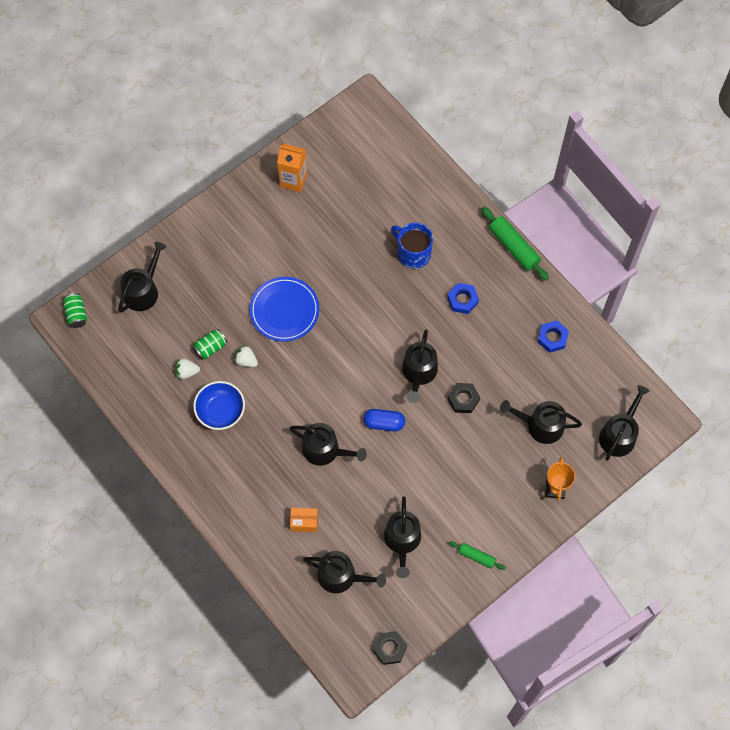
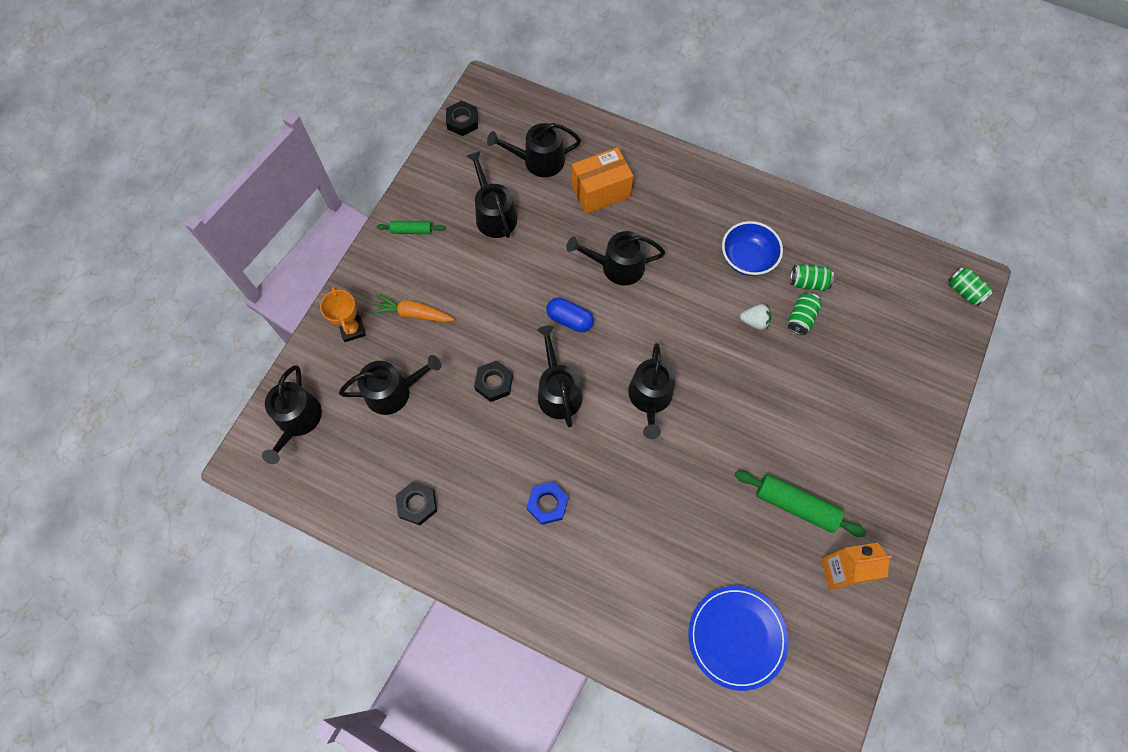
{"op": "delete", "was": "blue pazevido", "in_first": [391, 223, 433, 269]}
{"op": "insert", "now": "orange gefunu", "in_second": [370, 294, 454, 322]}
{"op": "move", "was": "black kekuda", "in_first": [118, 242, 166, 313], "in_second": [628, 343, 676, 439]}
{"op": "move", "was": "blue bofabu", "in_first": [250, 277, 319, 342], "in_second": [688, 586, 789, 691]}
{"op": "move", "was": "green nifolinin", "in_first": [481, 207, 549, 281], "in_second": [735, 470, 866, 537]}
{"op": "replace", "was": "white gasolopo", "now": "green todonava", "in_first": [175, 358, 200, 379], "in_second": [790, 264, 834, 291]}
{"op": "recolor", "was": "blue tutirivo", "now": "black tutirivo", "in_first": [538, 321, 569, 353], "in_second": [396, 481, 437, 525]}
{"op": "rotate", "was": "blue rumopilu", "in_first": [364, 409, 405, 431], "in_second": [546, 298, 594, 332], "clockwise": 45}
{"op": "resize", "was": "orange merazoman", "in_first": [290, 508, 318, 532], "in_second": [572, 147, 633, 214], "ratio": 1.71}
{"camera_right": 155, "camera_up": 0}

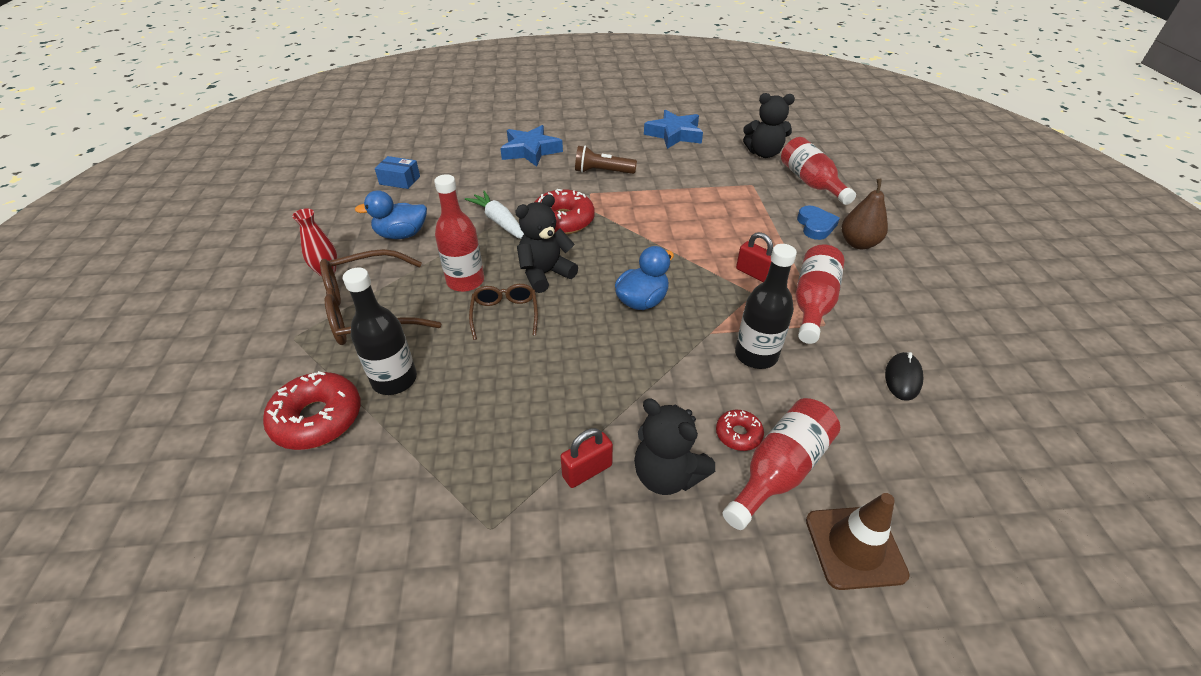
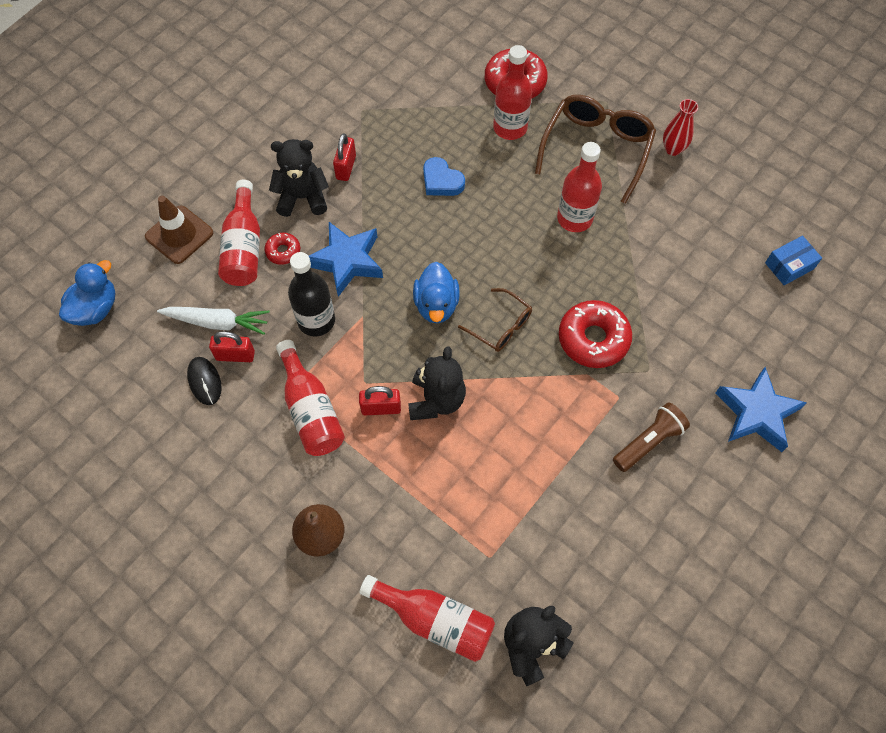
{"op": "insert", "now": "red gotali", "in_second": [209, 331, 255, 362]}
{"op": "move", "was": "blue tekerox", "in_first": [355, 190, 427, 239], "in_second": [59, 260, 115, 326]}
{"op": "move", "was": "white gefunu", "in_first": [465, 191, 524, 239], "in_second": [157, 307, 270, 335]}
{"op": "move", "was": "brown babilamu", "in_first": [469, 284, 538, 340], "in_second": [458, 288, 532, 352]}
{"op": "move", "was": "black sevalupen", "in_first": [515, 194, 578, 293], "in_second": [408, 346, 466, 420]}
{"op": "move", "was": "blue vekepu", "in_first": [644, 110, 703, 149], "in_second": [309, 222, 383, 297]}
{"op": "move", "was": "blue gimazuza", "in_first": [797, 205, 840, 240], "in_second": [423, 157, 465, 196]}
{"op": "recolor", "was": "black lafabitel", "now": "red lafabitel", "in_first": [343, 268, 417, 395], "in_second": [493, 45, 532, 140]}
{"camera_right": 135, "camera_up": 20}

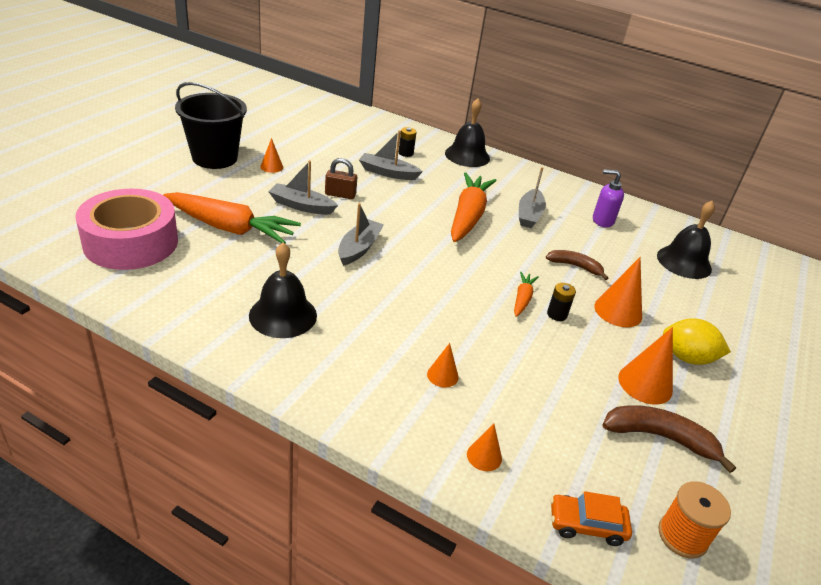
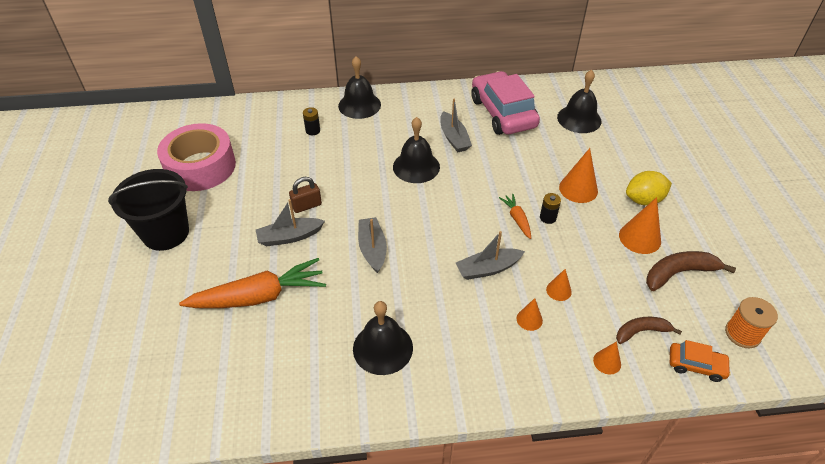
{"op": "move", "was": "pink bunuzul", "in_first": [75, 189, 178, 270], "in_second": [157, 123, 236, 191]}
{"op": "move", "was": "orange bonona", "in_first": [260, 138, 283, 173], "in_second": [546, 269, 572, 301]}
{"op": "move", "was": "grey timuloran", "in_first": [359, 130, 423, 180], "in_second": [456, 231, 525, 280]}
{"op": "move", "was": "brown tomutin", "in_first": [546, 250, 608, 280], "in_second": [616, 317, 682, 344]}
{"op": "replace", "was": "orange gefunu", "now": "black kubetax", "in_first": [451, 172, 496, 242], "in_second": [393, 117, 440, 183]}
{"op": "replace", "was": "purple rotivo", "now": "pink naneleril", "in_first": [593, 169, 624, 228], "in_second": [471, 71, 540, 135]}
{"op": "rotate", "was": "orange naneleril", "in_first": [551, 491, 632, 546], "in_second": [670, 340, 731, 382], "clockwise": -135}
{"camera_right": -30, "camera_up": 10}

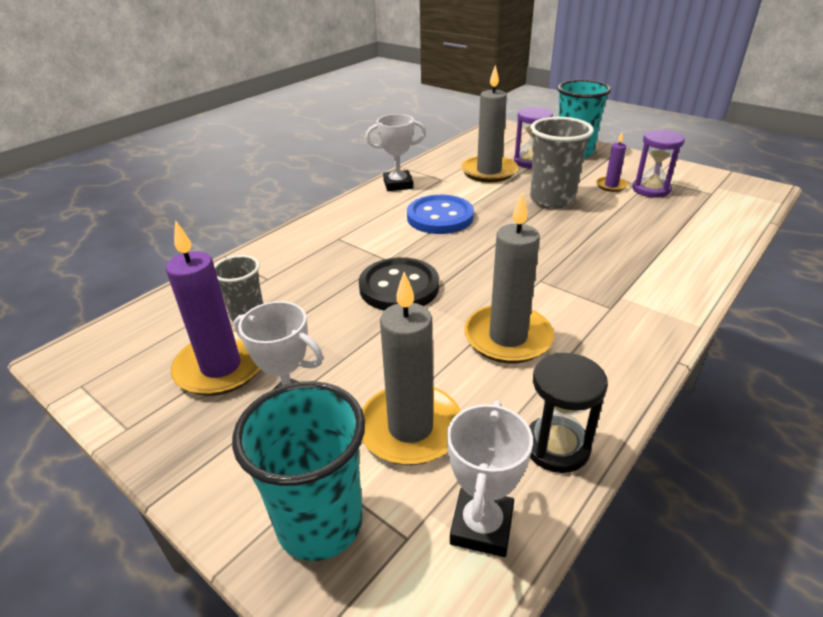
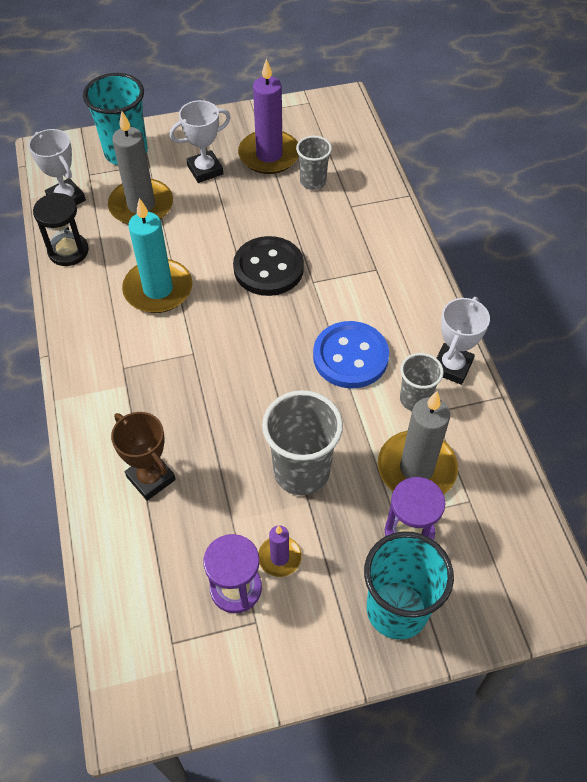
{"op": "insert", "now": "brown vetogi", "in_second": [111, 412, 176, 501]}
{"op": "insert", "now": "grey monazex", "in_second": [400, 353, 444, 411]}
{"op": "recolor", "was": "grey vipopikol", "now": "turquoise vipopikol", "in_first": [464, 192, 554, 363], "in_second": [122, 198, 192, 313]}
{"camera_right": 125, "camera_up": 20}

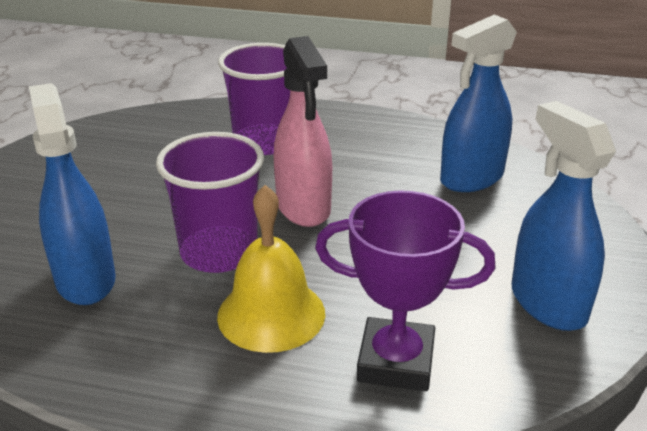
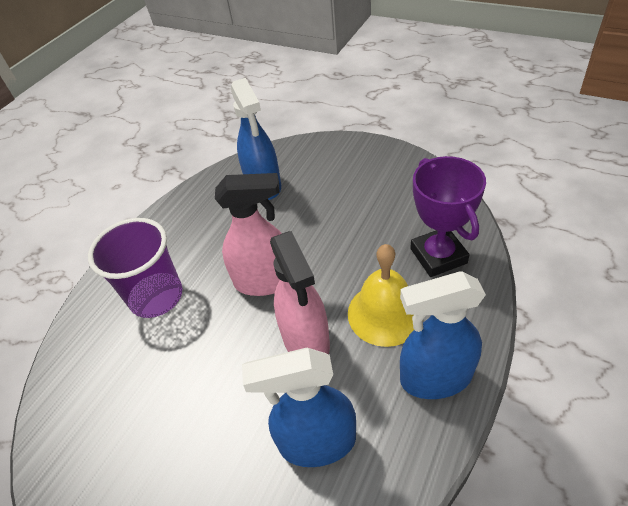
{"op": "move", "was": "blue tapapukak", "in_first": [511, 101, 616, 331], "in_second": [400, 271, 486, 399]}
{"op": "replace", "was": "purple monazex", "now": "pink tapapukak", "in_first": [156, 132, 264, 273], "in_second": [270, 231, 330, 354]}
{"op": "rotate", "was": "purple vetogi", "in_first": [315, 190, 495, 391], "in_second": [410, 156, 486, 277], "clockwise": -45}
{"camera_right": -70, "camera_up": 15}

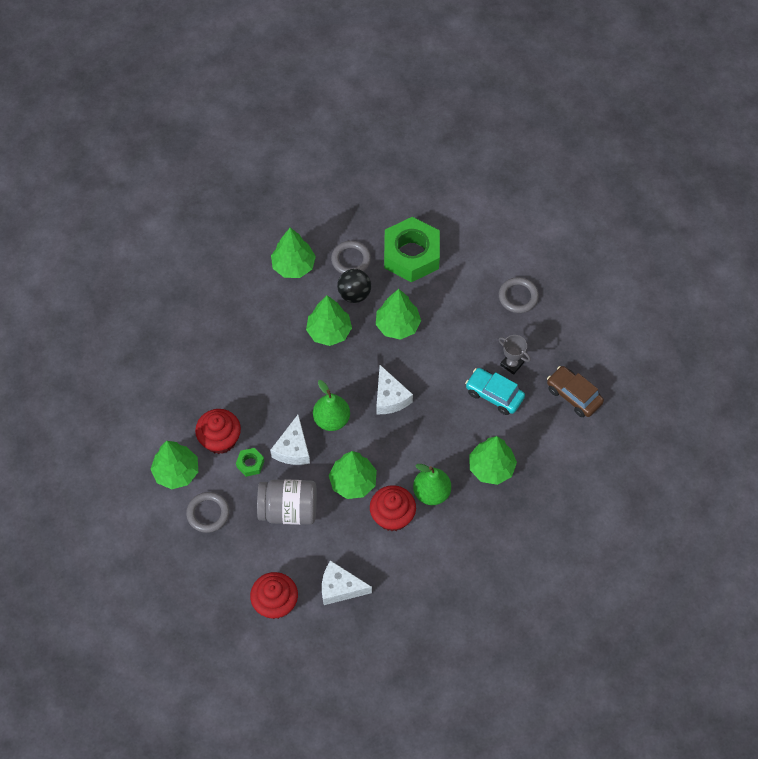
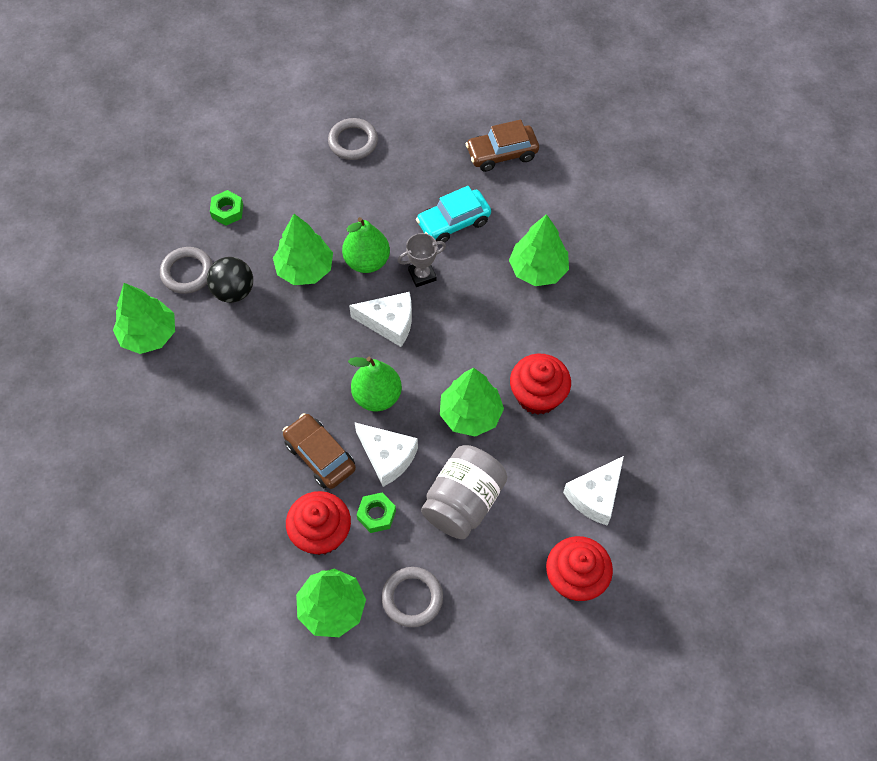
{"op": "delete", "was": "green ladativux", "in_first": [306, 295, 352, 346]}
{"op": "insert", "now": "brown naneleril", "in_second": [283, 413, 356, 489]}
{"op": "move", "was": "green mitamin", "in_first": [413, 464, 451, 505], "in_second": [342, 217, 390, 273]}
{"op": "move", "was": "grey vetogi", "in_first": [498, 335, 531, 375], "in_second": [398, 233, 446, 287]}
{"op": "resize", "was": "green tutirivo", "in_first": [384, 217, 440, 282], "in_second": [210, 190, 243, 226], "ratio": 0.42}
{"camera_right": -60, "camera_up": 0}

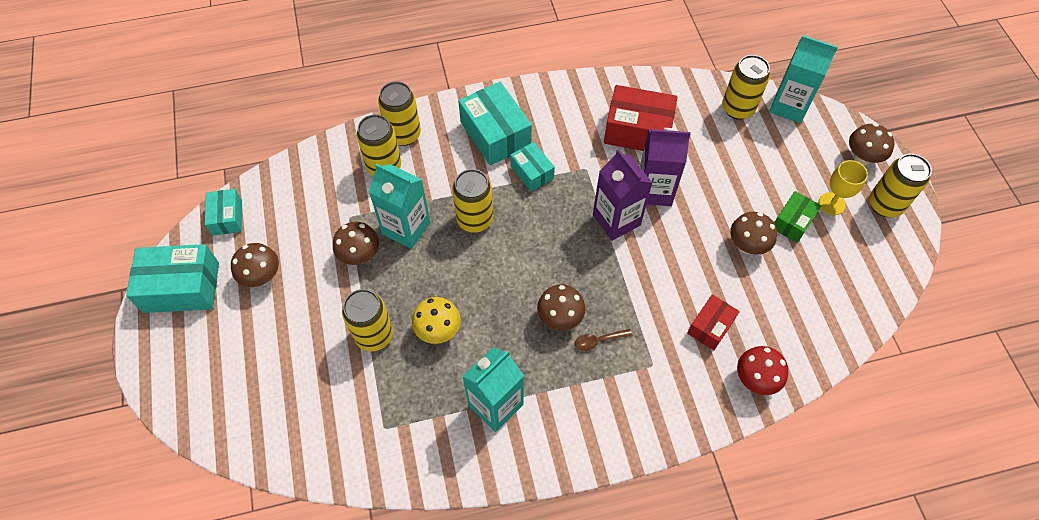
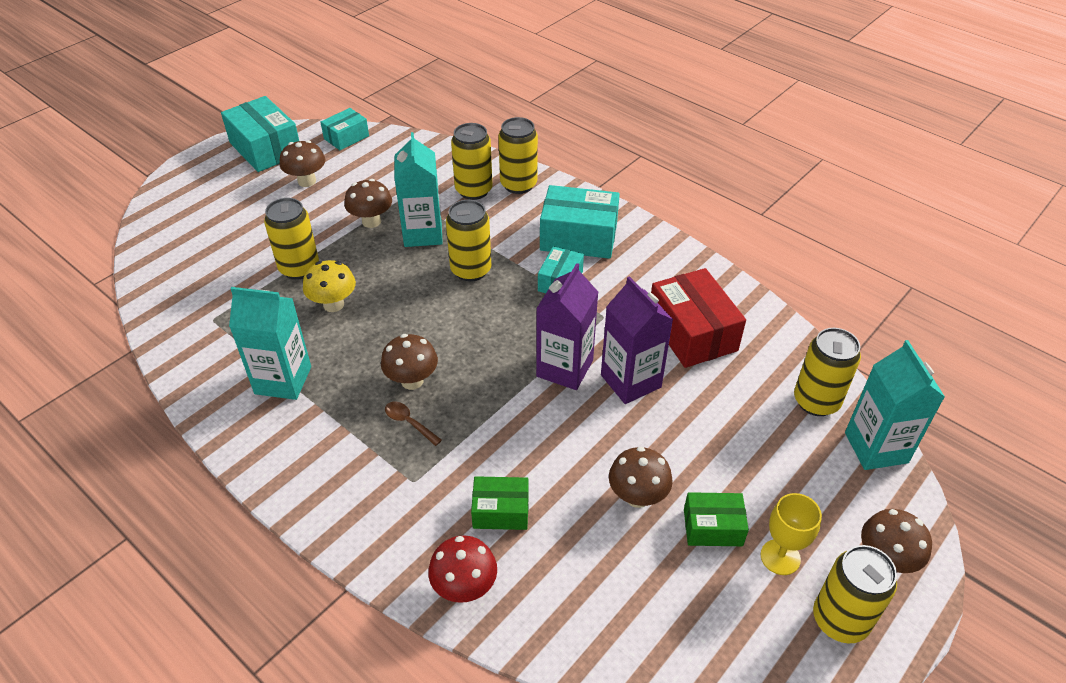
{"op": "recolor", "was": "red merazoman", "now": "green merazoman", "in_first": [687, 294, 740, 350], "in_second": [471, 476, 529, 530]}
{"op": "rotate", "was": "turquoise merazoman", "in_first": [458, 82, 532, 165], "in_second": [540, 185, 620, 259], "clockwise": 75}
{"camera_right": 55, "camera_up": -15}

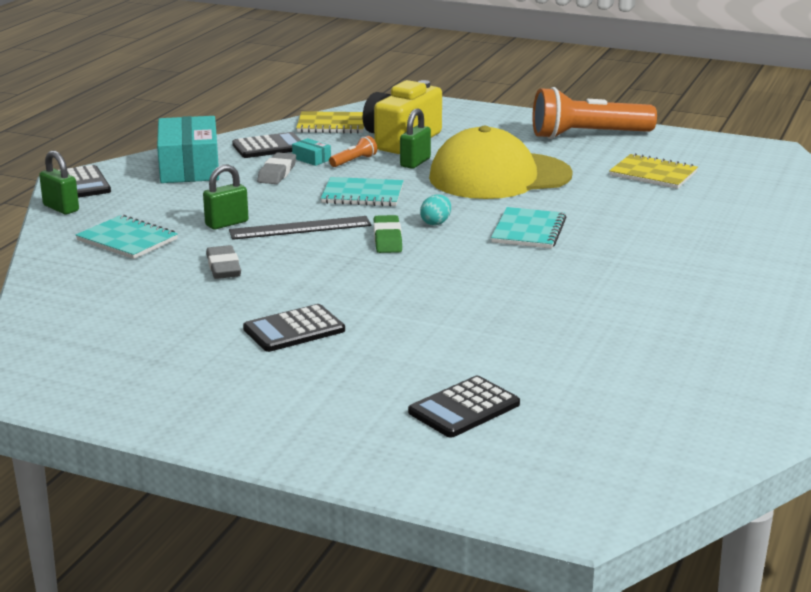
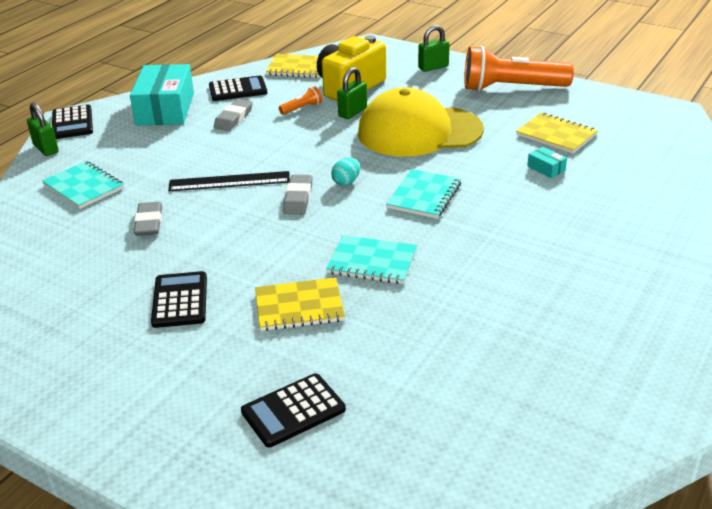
{"op": "insert", "now": "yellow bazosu", "in_second": [255, 277, 345, 331]}
{"op": "move", "was": "green gotali", "in_first": [203, 165, 249, 229], "in_second": [418, 25, 449, 72]}
{"op": "move", "was": "turquoise merazoman", "in_first": [292, 138, 331, 166], "in_second": [527, 147, 567, 178]}
{"op": "move", "was": "turquoise bazosu", "in_first": [321, 177, 404, 207], "in_second": [326, 235, 417, 284]}
{"op": "recolor", "was": "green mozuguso", "now": "grey mozuguso", "in_first": [374, 215, 402, 253], "in_second": [283, 175, 312, 215]}
{"op": "rotate", "was": "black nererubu", "in_first": [243, 304, 345, 352], "in_second": [151, 271, 207, 328], "clockwise": 105}
{"camera_right": 10, "camera_up": 10}

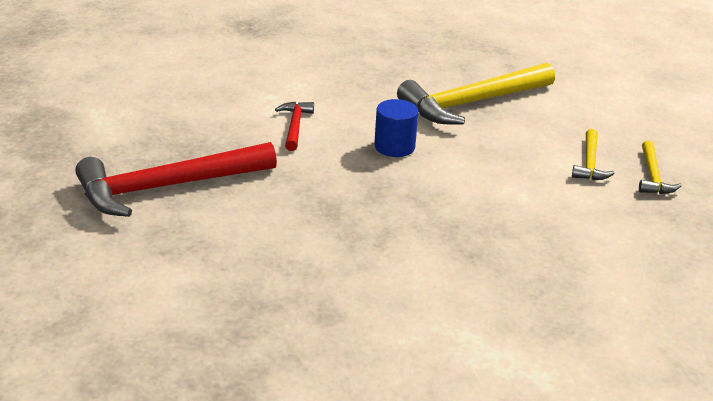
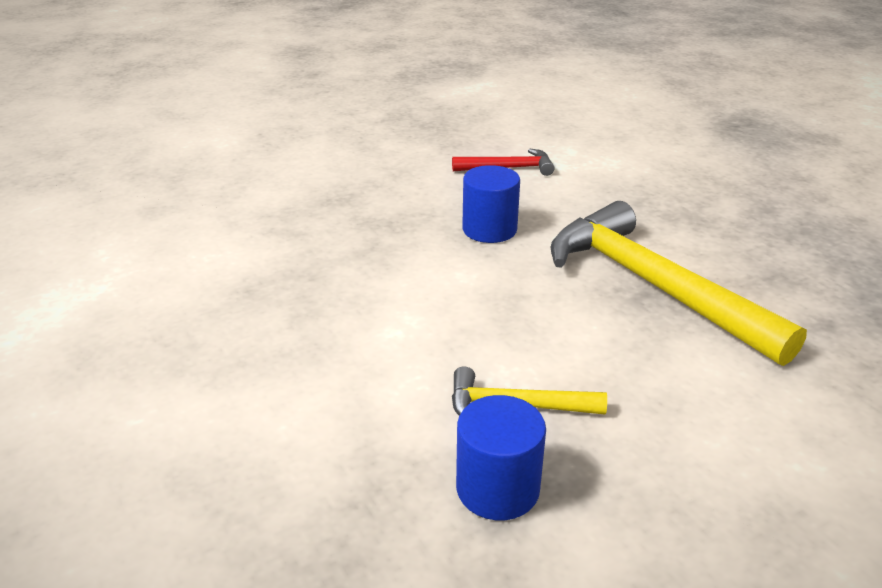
{"op": "delete", "was": "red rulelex", "in_first": [75, 142, 277, 217]}
{"op": "replace", "was": "yellow rulelex", "now": "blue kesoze", "in_first": [639, 140, 682, 194], "in_second": [456, 395, 546, 520]}
{"camera_right": 85, "camera_up": 0}

